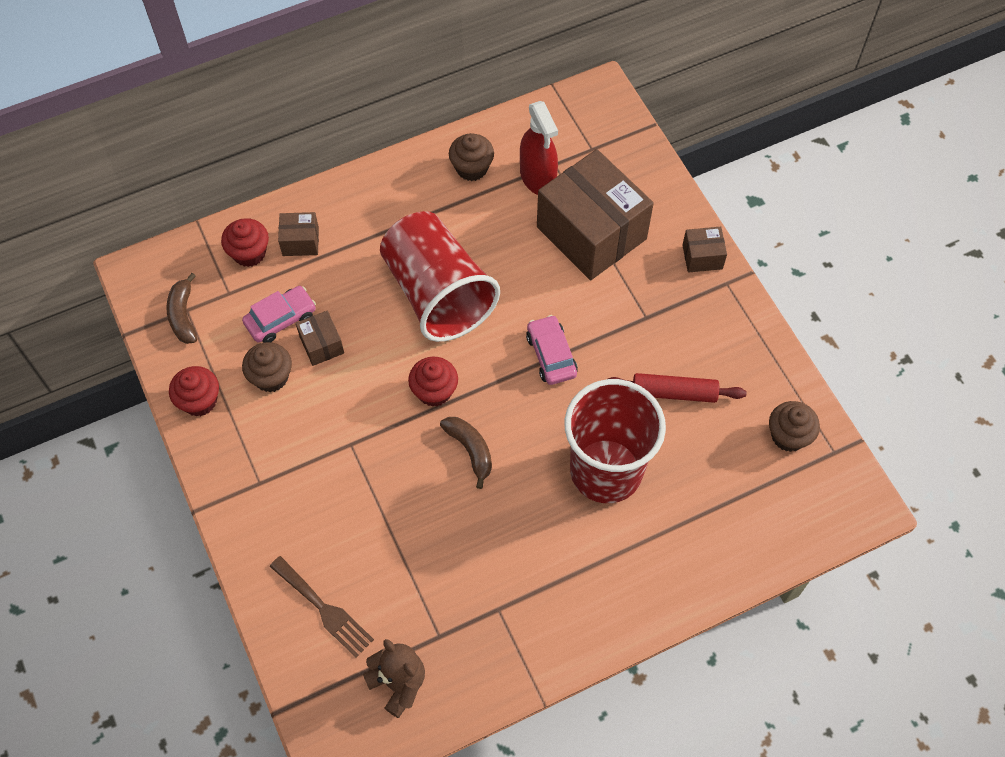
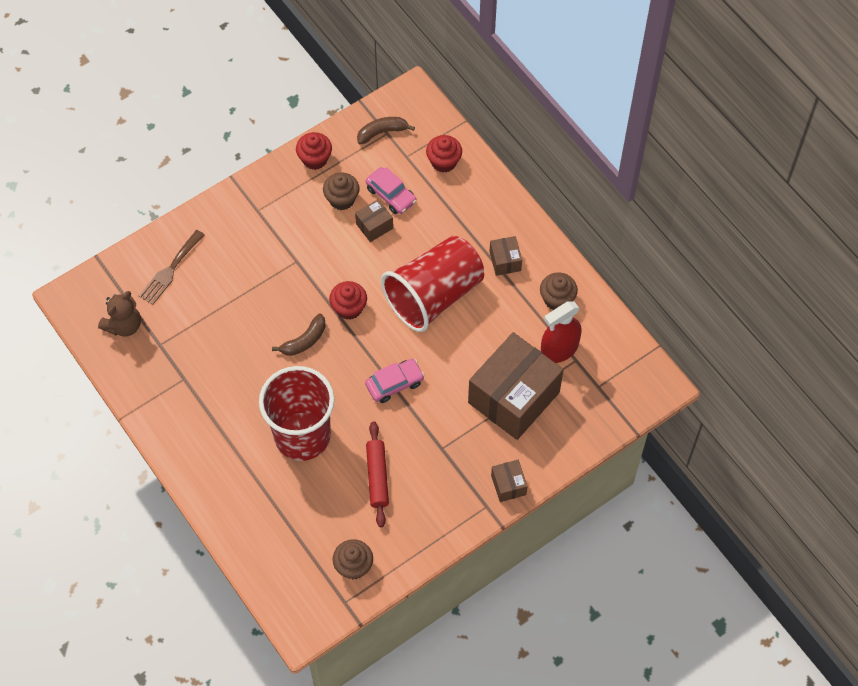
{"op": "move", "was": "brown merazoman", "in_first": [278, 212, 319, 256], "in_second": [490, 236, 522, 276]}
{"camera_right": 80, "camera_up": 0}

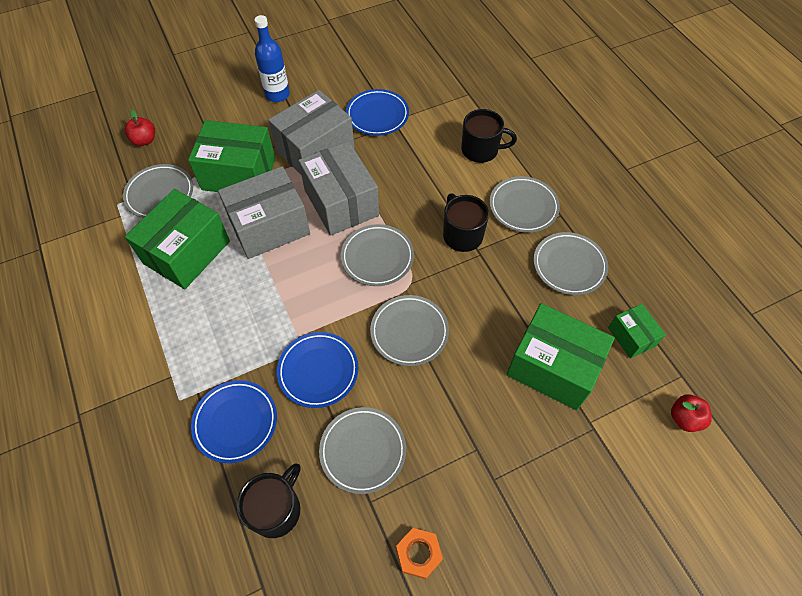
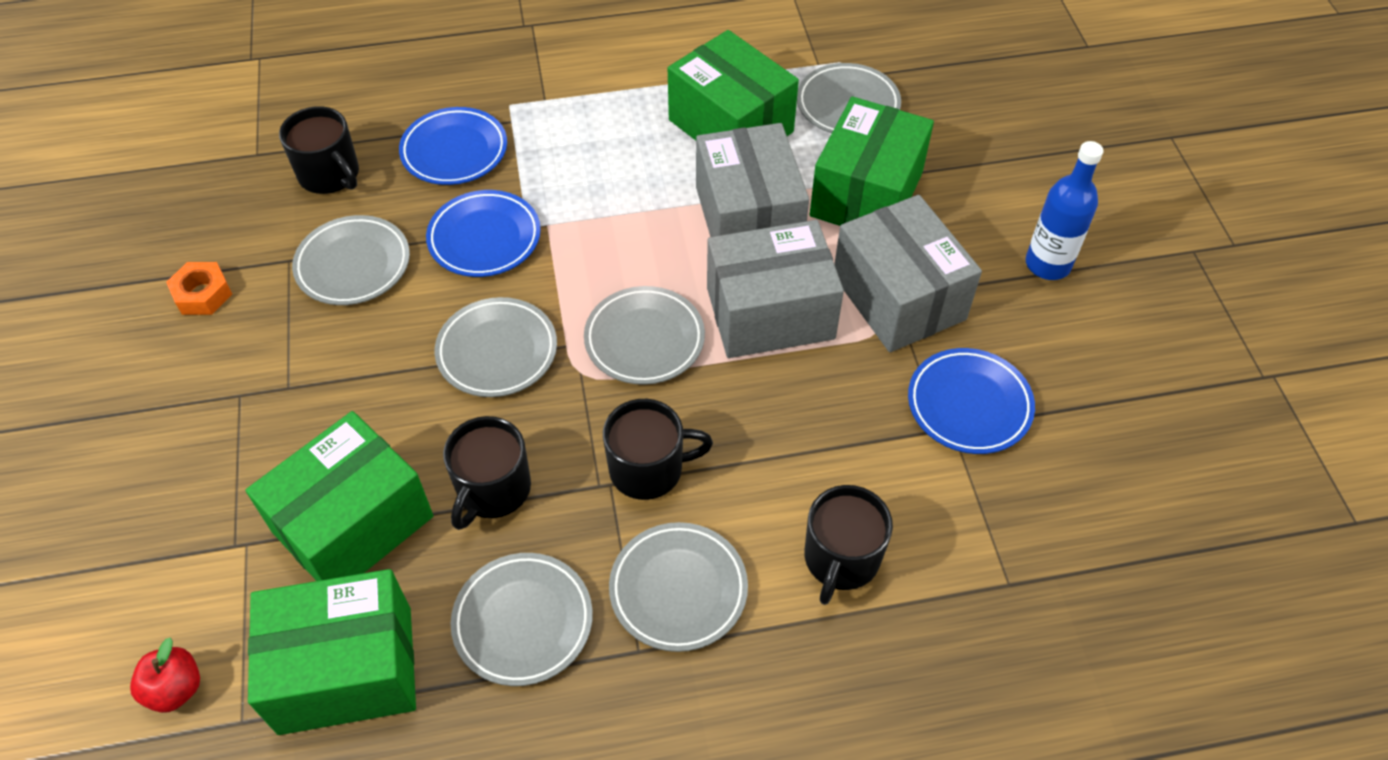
{"op": "delete", "was": "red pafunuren", "in_first": [125, 110, 155, 146]}
{"op": "insert", "now": "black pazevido", "in_second": [443, 416, 531, 530]}
{"op": "resize", "was": "green merazoman", "in_first": [608, 304, 666, 359], "in_second": [248, 569, 416, 735], "ratio": 1.92}
{"camera_right": 105, "camera_up": -5}

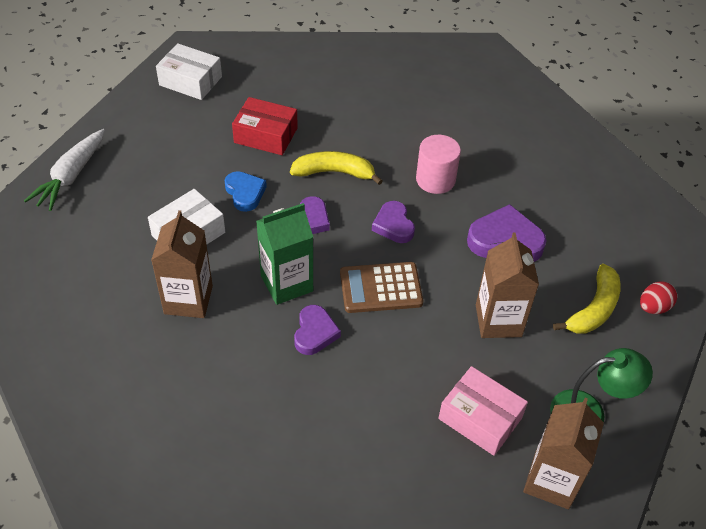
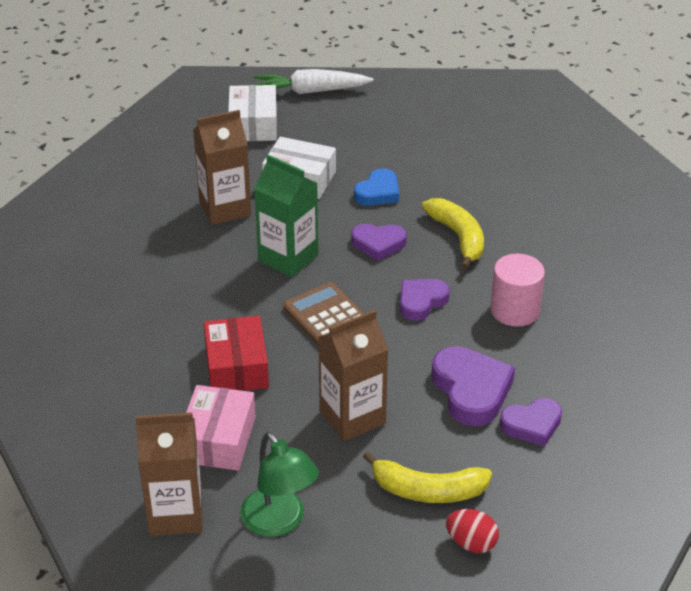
{"op": "move", "was": "white merazoman", "in_first": [156, 43, 222, 100], "in_second": [228, 85, 277, 141]}
{"op": "move", "was": "red merazoman", "in_first": [232, 97, 298, 155], "in_second": [204, 316, 269, 391]}
{"op": "move", "was": "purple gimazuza", "in_first": [294, 305, 341, 355], "in_second": [500, 398, 562, 446]}
{"camera_right": 65, "camera_up": -10}

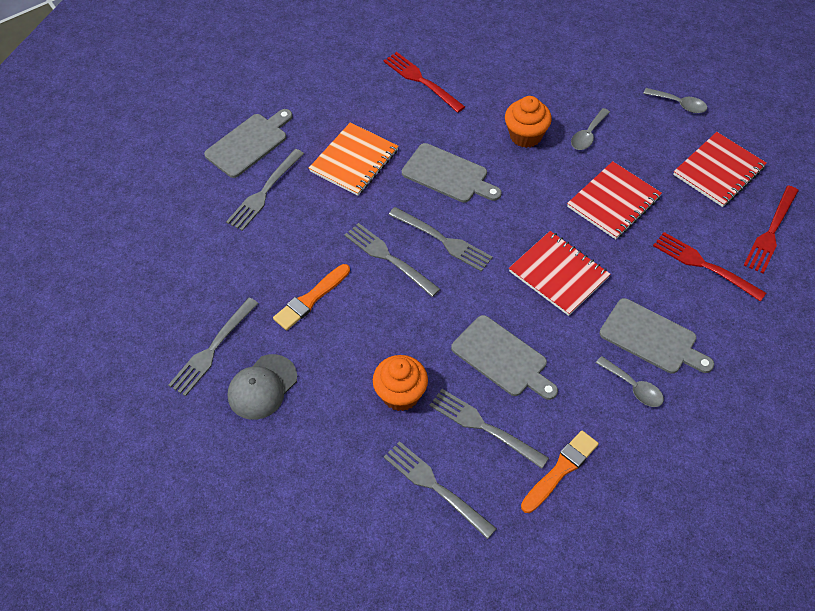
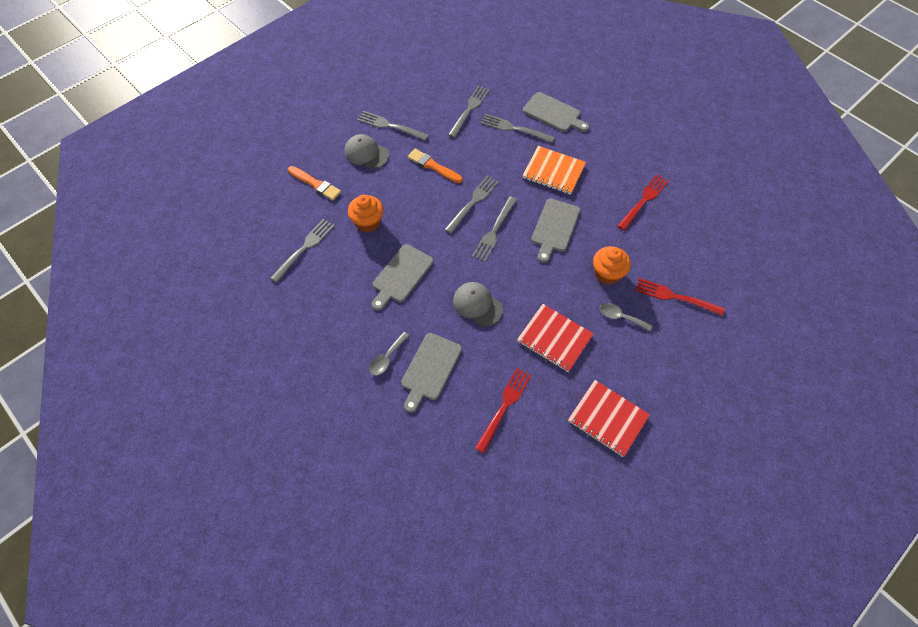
{"op": "delete", "was": "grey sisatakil", "in_first": [643, 88, 707, 113]}
{"op": "move", "was": "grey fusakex", "in_first": [429, 389, 549, 469], "in_second": [448, 85, 490, 138]}
{"op": "move", "was": "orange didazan", "in_first": [521, 430, 599, 513], "in_second": [288, 166, 341, 200]}
{"op": "move", "was": "red fusakex", "in_first": [744, 185, 799, 274], "in_second": [635, 278, 725, 316]}
{"op": "replace", "was": "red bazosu", "now": "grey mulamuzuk", "in_first": [509, 231, 610, 316], "in_second": [453, 282, 503, 327]}
{"camera_right": 80, "camera_up": 5}

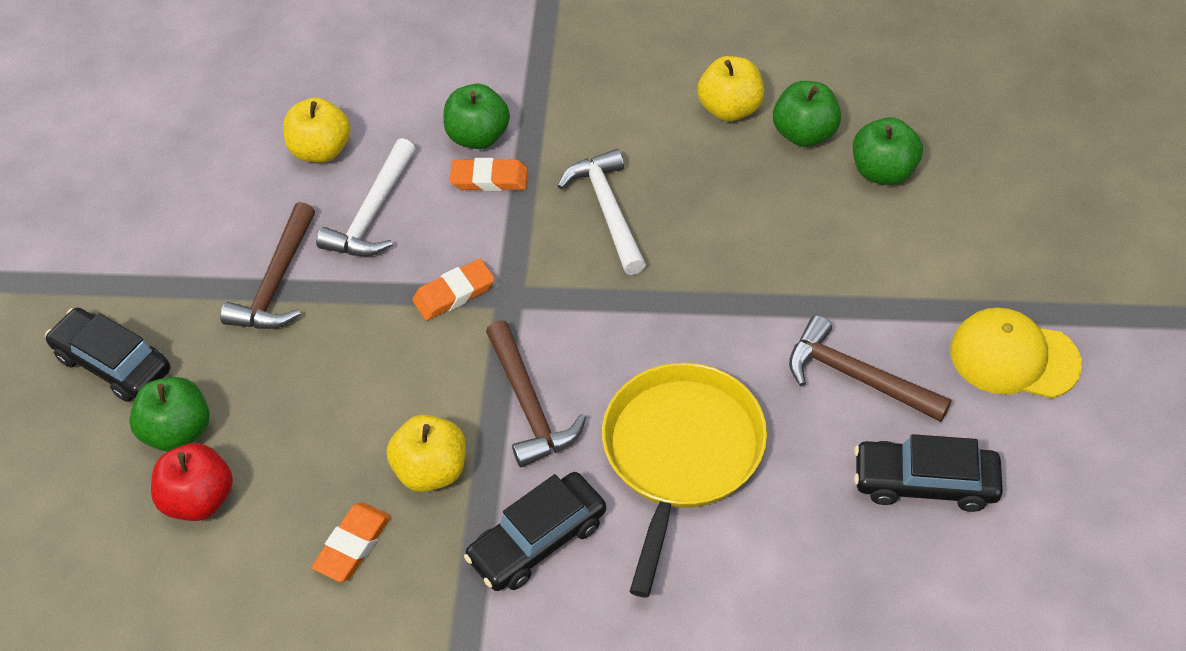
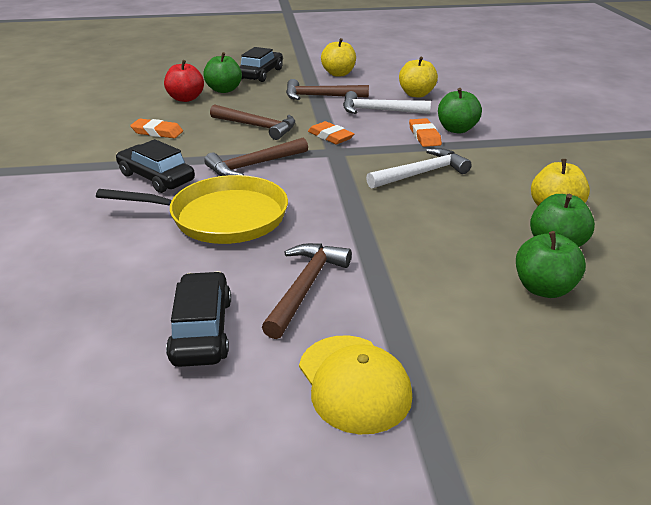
{"op": "insert", "now": "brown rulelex", "in_second": [210, 104, 296, 140]}
{"op": "move", "was": "yellow pafunuren", "in_first": [387, 414, 466, 492], "in_second": [321, 38, 356, 77]}
{"op": "rotate", "was": "yellow mulamuzuk", "in_first": [950, 307, 1082, 398], "in_second": [299, 336, 412, 434], "clockwise": 150}
{"camera_right": 75, "camera_up": -20}

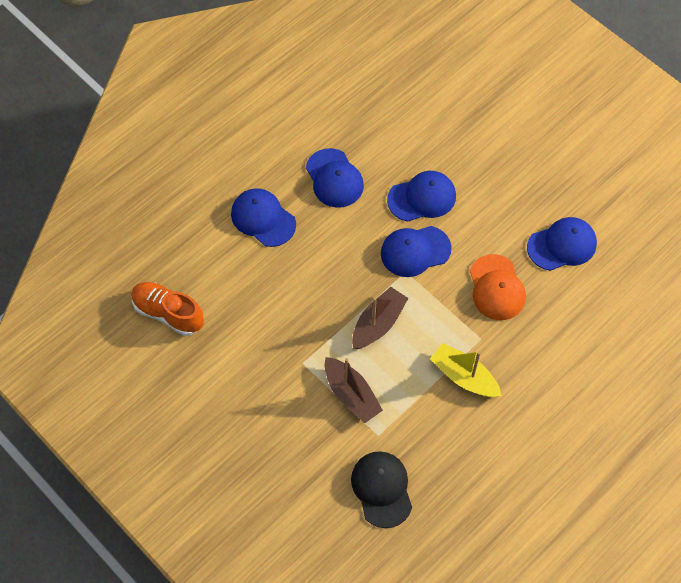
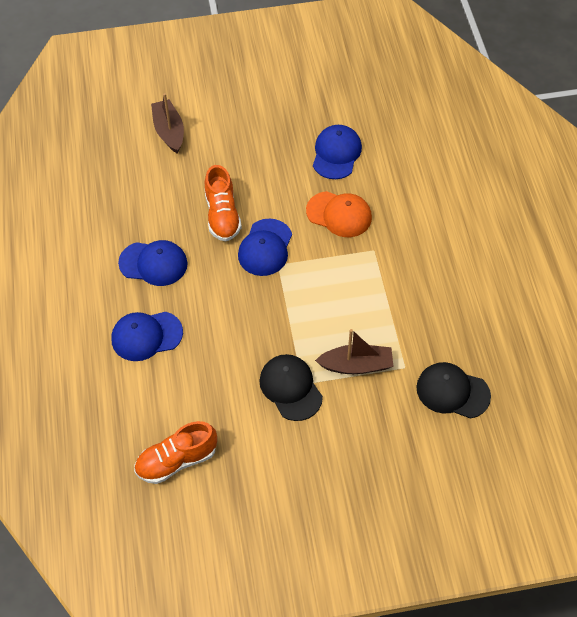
{"op": "delete", "was": "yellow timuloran", "in_first": [430, 343, 502, 397]}
{"op": "insert", "now": "black mulamuzuk", "in_second": [259, 354, 323, 421]}
{"op": "move", "was": "brown timuloran", "in_first": [352, 287, 408, 349], "in_second": [151, 93, 184, 153]}
{"op": "replace", "was": "blue mulamuzuk", "now": "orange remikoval", "in_first": [387, 171, 456, 222], "in_second": [205, 165, 242, 241]}
{"camera_right": -55, "camera_up": -5}

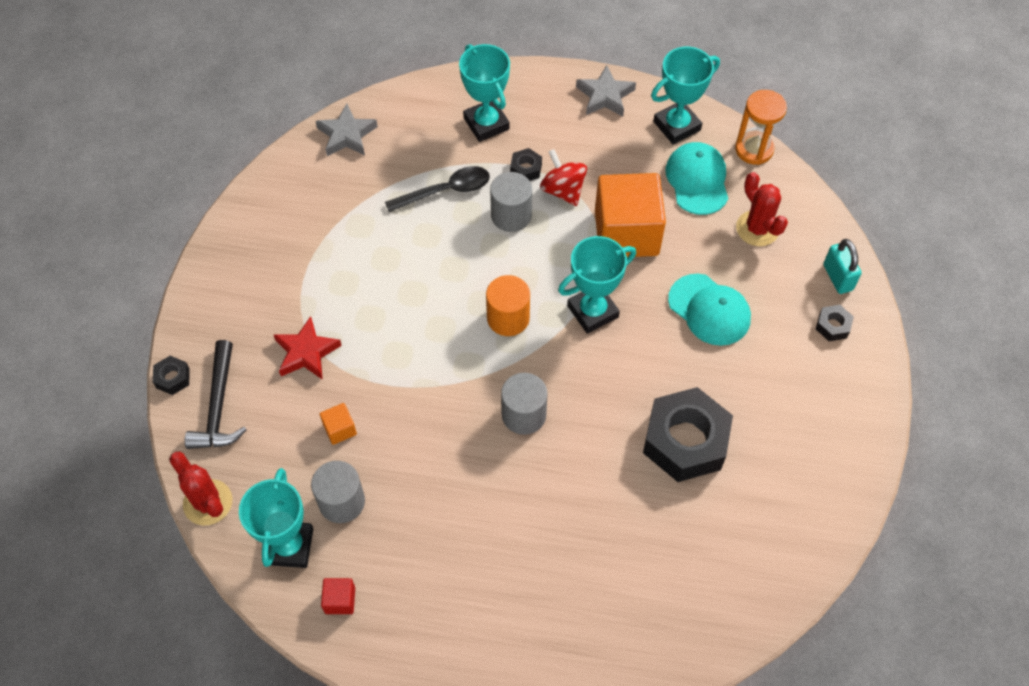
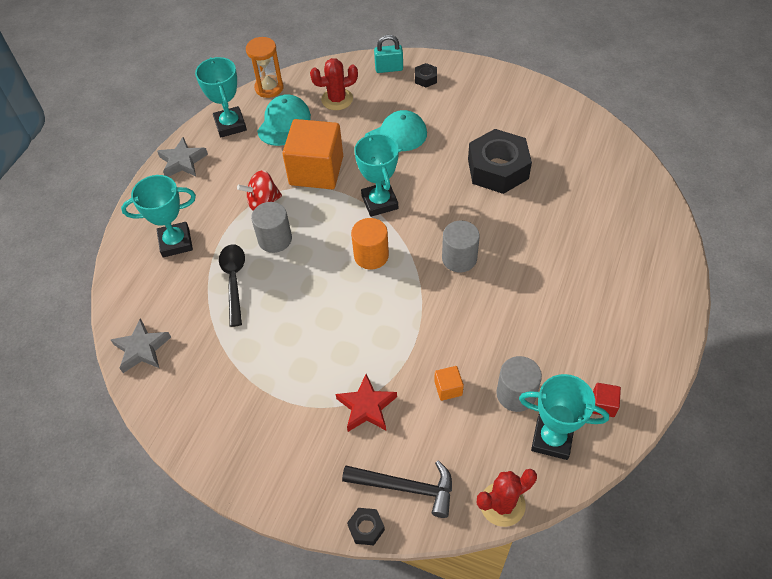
{"op": "delete", "was": "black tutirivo", "in_first": [510, 148, 542, 181]}
{"op": "rotate", "was": "turquoise mulamuzuk", "in_first": [665, 142, 728, 215], "in_second": [257, 94, 311, 146], "clockwise": 105}
{"camera_right": -75, "camera_up": -5}

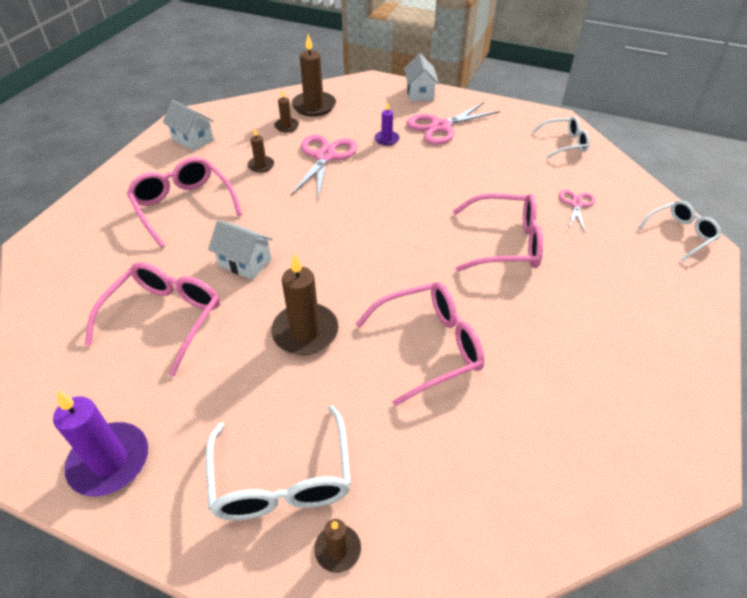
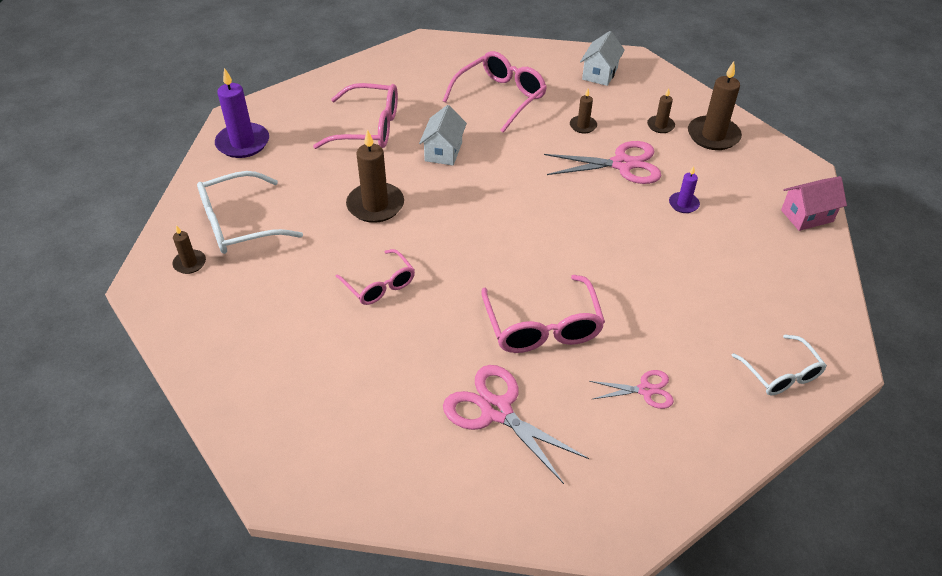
{"op": "delete", "was": "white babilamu", "in_first": [638, 200, 721, 261]}
{"op": "move", "was": "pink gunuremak", "in_first": [406, 102, 500, 145], "in_second": [443, 365, 589, 484]}
{"op": "recolor", "was": "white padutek", "now": "pink padutek", "in_first": [404, 53, 439, 101], "in_second": [781, 176, 847, 231]}
{"op": "resize", "was": "pink babilamu", "in_first": [355, 282, 485, 406], "in_second": [336, 249, 415, 305], "ratio": 0.63}
{"camera_right": 75, "camera_up": 0}

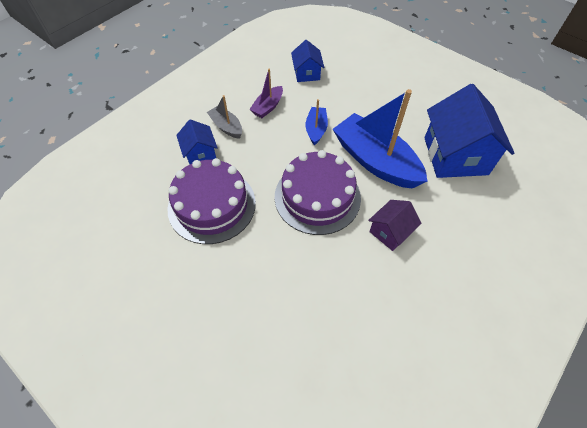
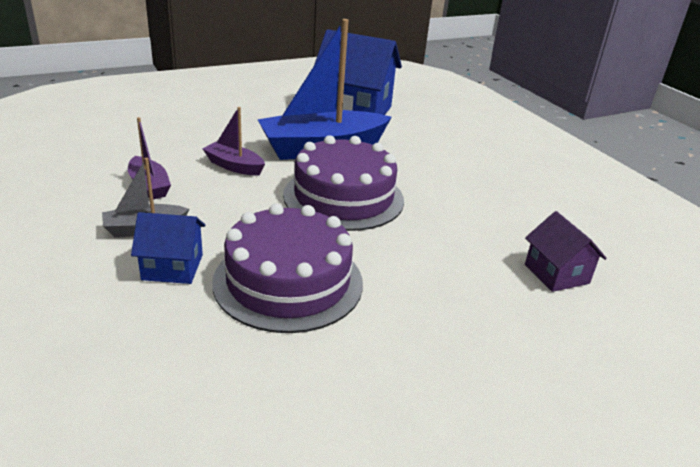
{"op": "delete", "was": "blue padutek", "in_first": [291, 40, 324, 82]}
{"op": "move", "was": "purple padutek", "in_first": [368, 200, 421, 251], "in_second": [525, 211, 607, 292]}
{"op": "recolor", "was": "blue timuloran", "now": "purple timuloran", "in_first": [306, 99, 328, 145], "in_second": [203, 107, 265, 176]}
{"camera_right": -70, "camera_up": -25}

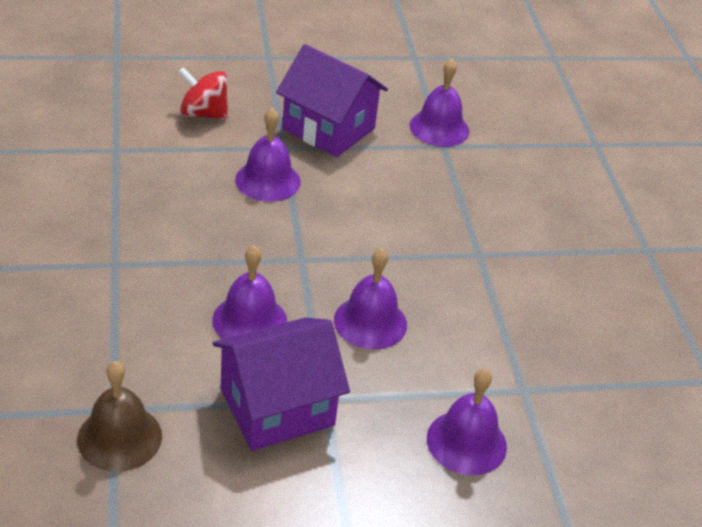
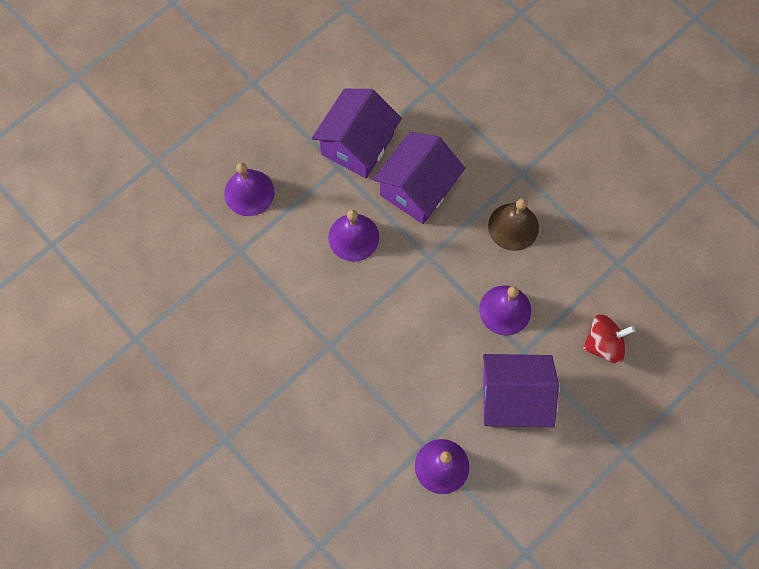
{"op": "move", "was": "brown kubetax", "in_first": [77, 361, 162, 472], "in_second": [488, 198, 539, 251]}
{"op": "replace", "was": "purple kubetax", "now": "purple padutek", "in_first": [212, 245, 287, 339], "in_second": [373, 132, 465, 224]}
{"camera_right": 150, "camera_up": 30}

